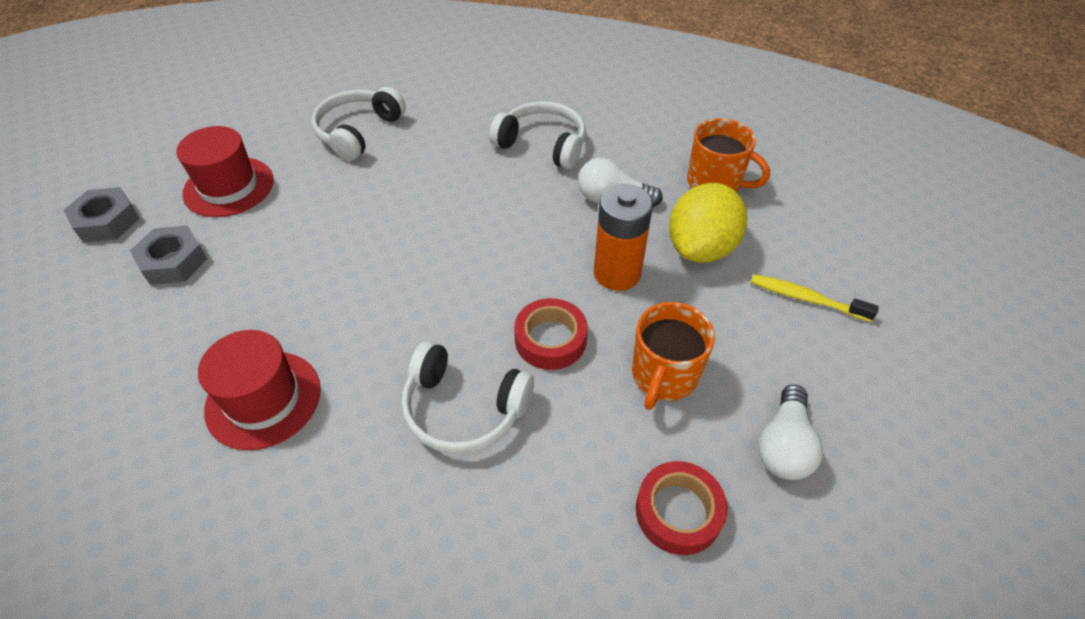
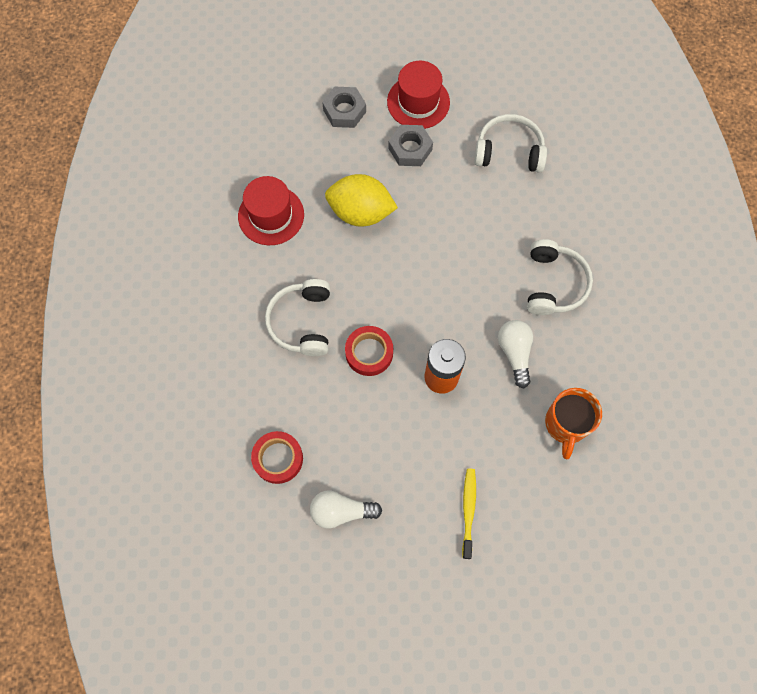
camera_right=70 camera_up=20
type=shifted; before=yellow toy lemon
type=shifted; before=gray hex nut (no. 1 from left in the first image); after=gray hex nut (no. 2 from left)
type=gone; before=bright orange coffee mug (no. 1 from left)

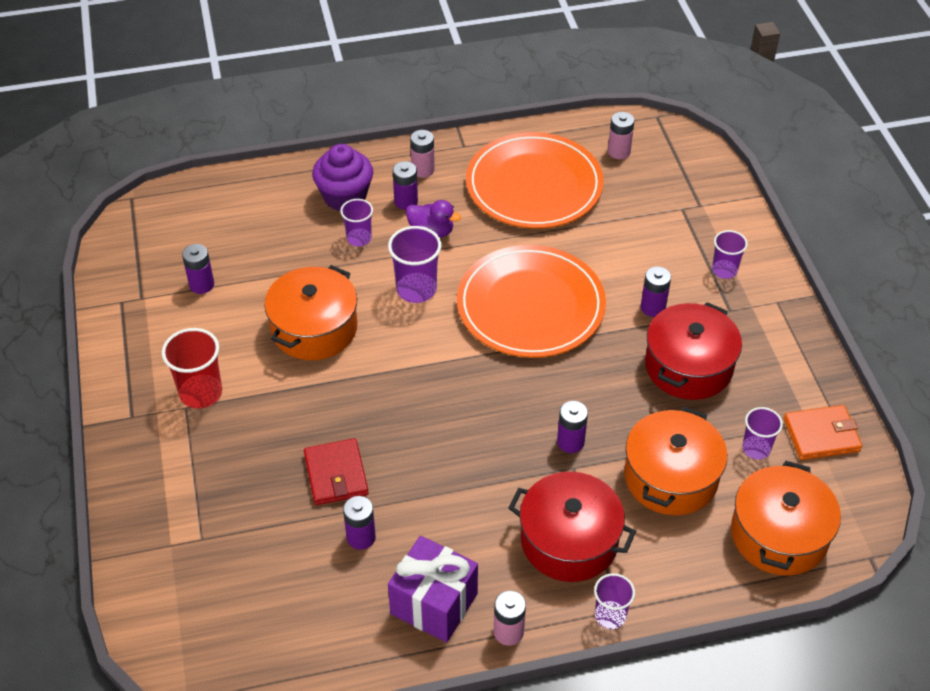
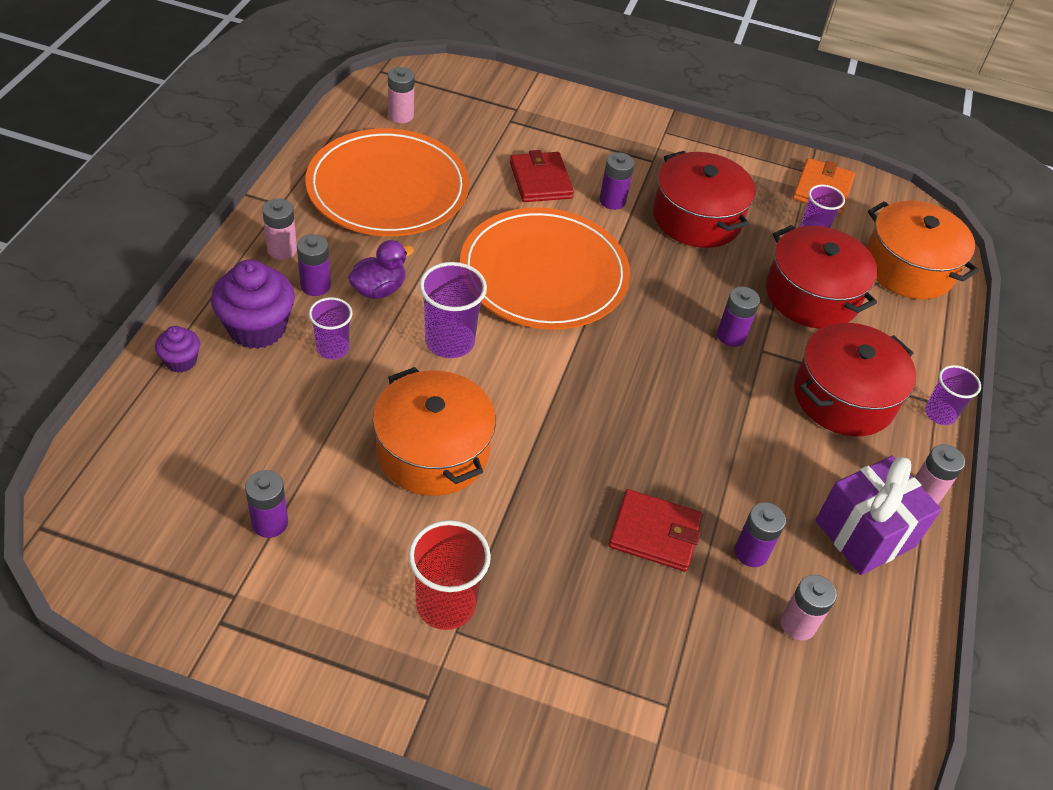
camera_right=-65 camera_up=0
type=new; after=purple fairy cake (no. 1 from left)
type=new; after=crimson wallet (no. 1 from left)
type=repainted; before=bright orange cooking pot (no. 2 from left); after=crimson cooking pot (no. 2 from left)
type=new; after=pink battery (no. 3 from left)
type=gone; before=purple tumbler (no. 4 from left)

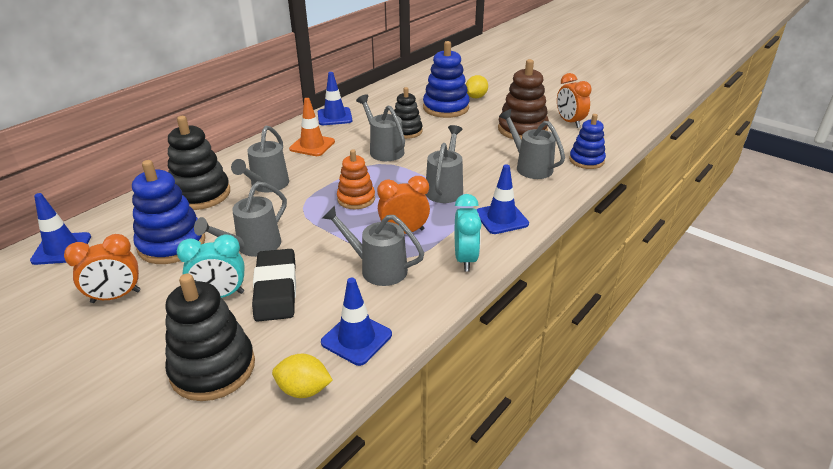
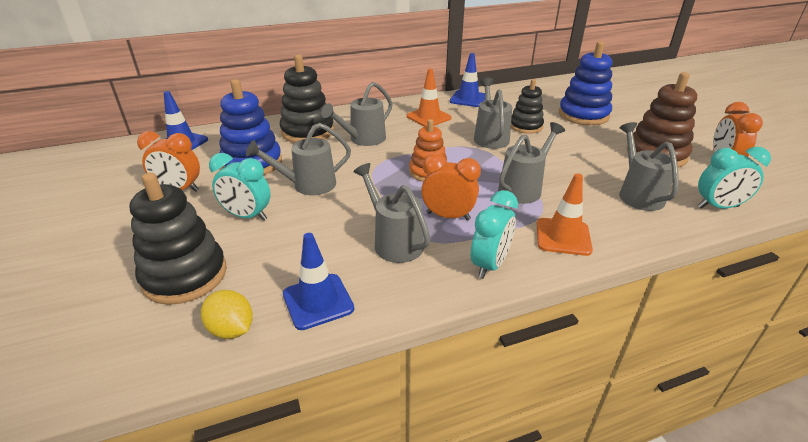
camera_right=30 camera_up=0
type=repainted; before=royal blue traffic cone (no. 4 from left); after=bright orange traffic cone (no. 2 from left)
type=swapped; before=royal blue stacking toy (no. 3 from left); after=aqua alarm clock (no. 3 from left)
type=gone; before=black eraser
type=gone; before=yellow toy lemon (no. 2 from left)

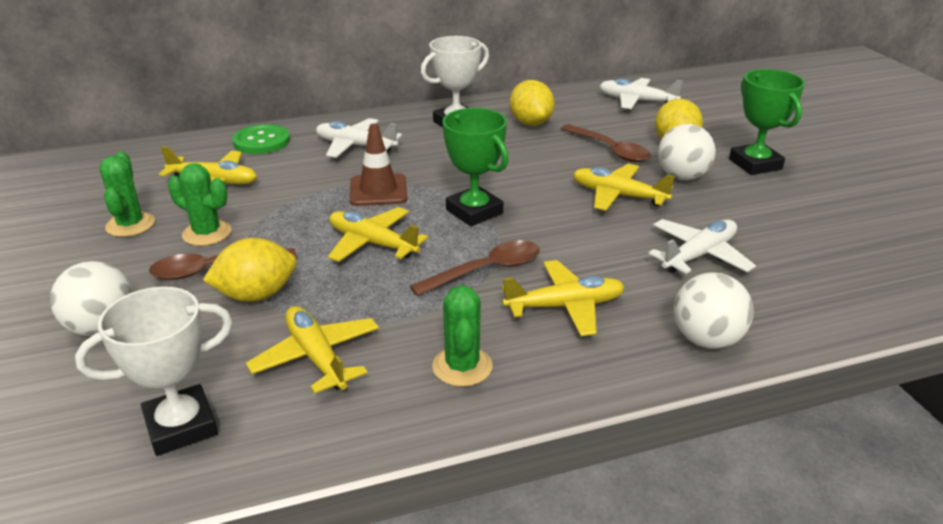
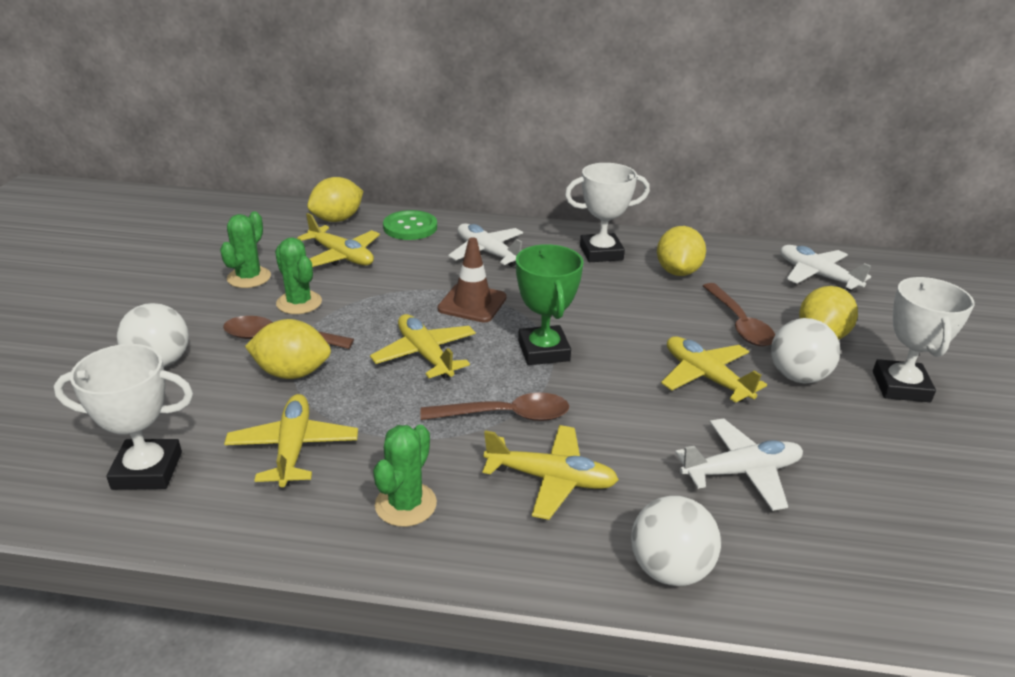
camera_right=25 camera_up=0
type=new; after=yellow toy lemon (no. 2 from left)
type=repainted; before=leaf-green award cup (no. 2 from left); after=pure white award cup (no. 3 from left)

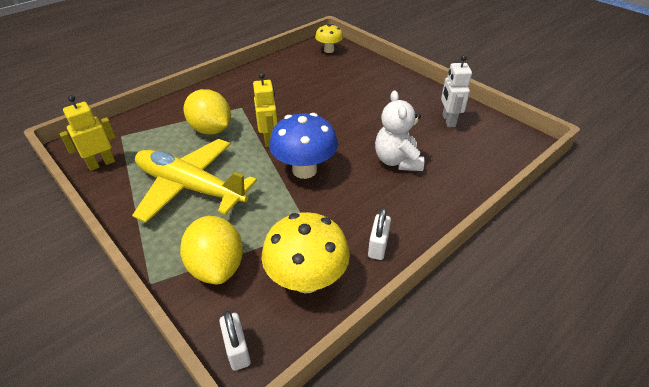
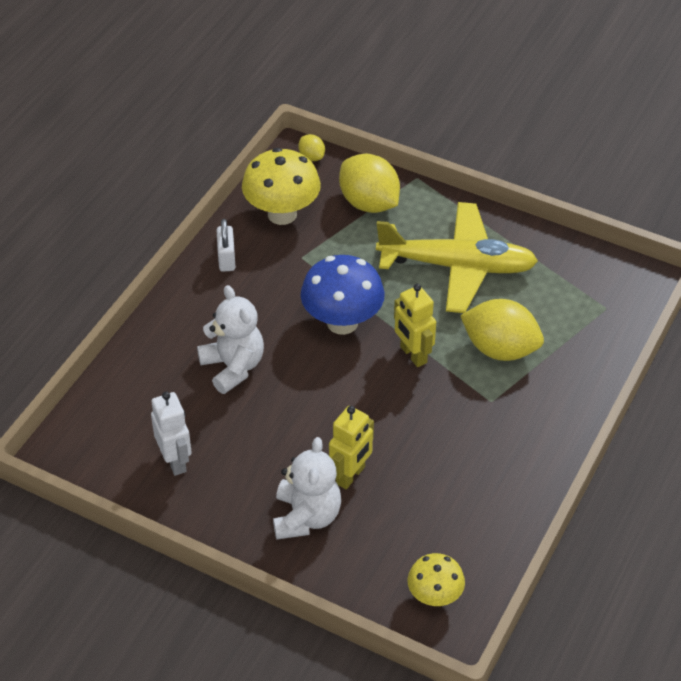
camera_right=160 camera_up=5
type=new; after=pure white stuffed bear (no. 2 from left)
type=swapped; before=pure white padlock (no. 1 from left); after=yellow toy lemon (no. 1 from left)
type=shifted; before=yellow toy robot (no. 1 from left)

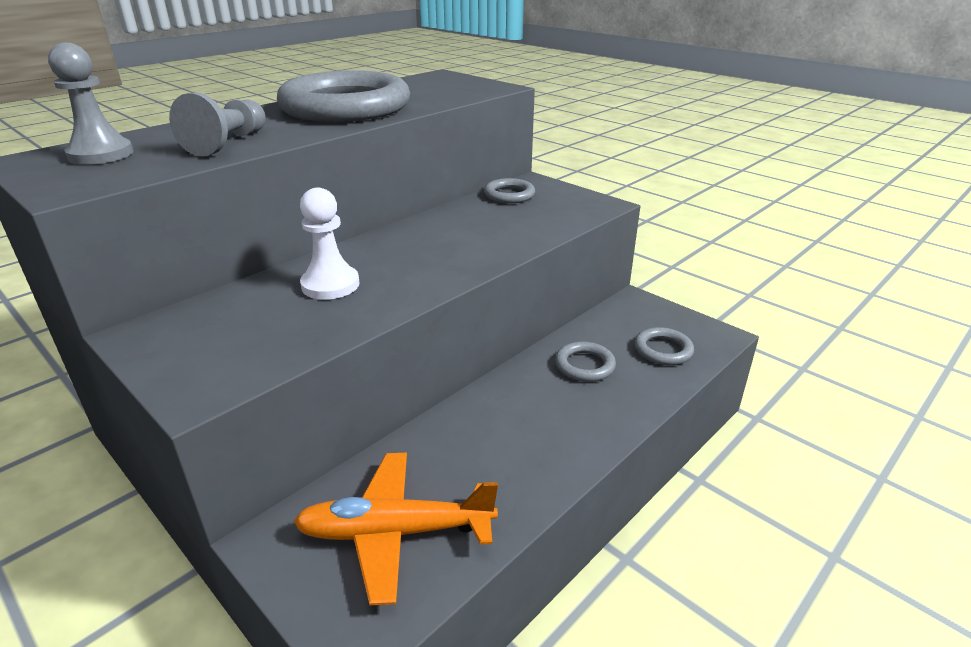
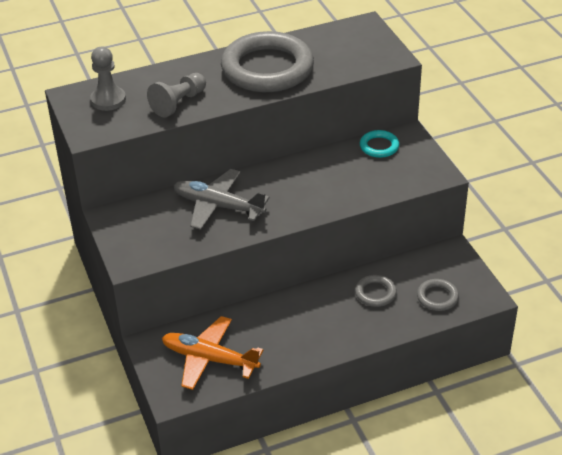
camera_right=25 camera_up=10
type=swapped; before=pure white pawn; after=gray plane
type=repainted; before=gray ring (no. 2 from left); after=aqua ring

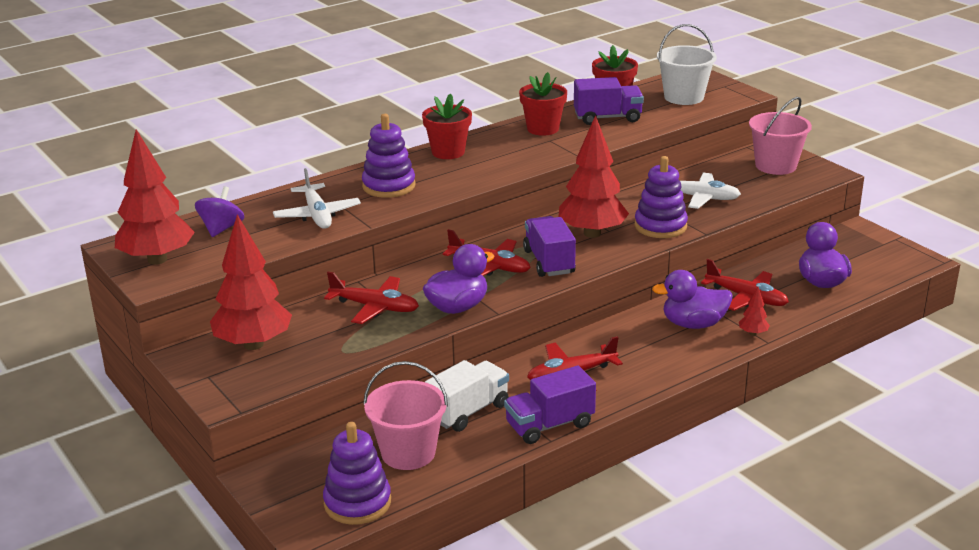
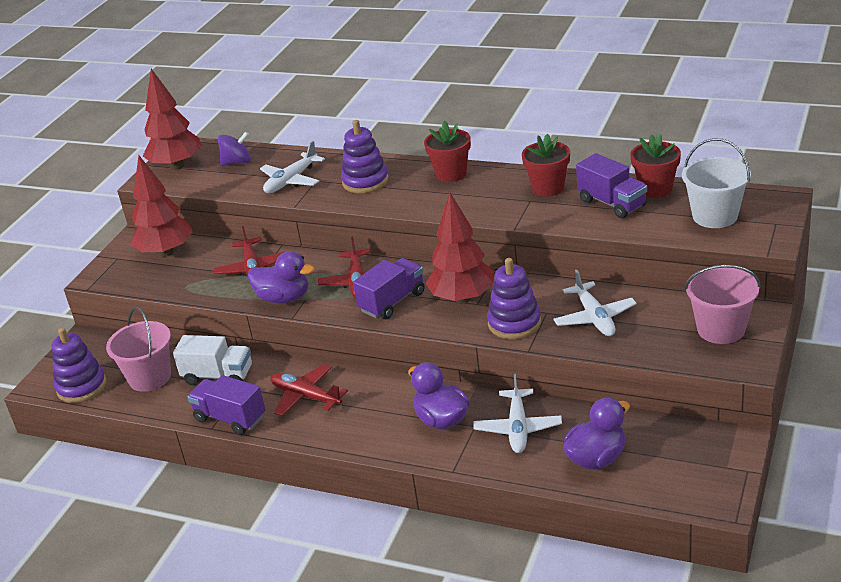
camera_right=60 camera_up=5
type=repainted; before=crimson plane (no. 4 from left); after=pure white plane (no. 2 from left)
type=gone; before=crimson toy tree (no. 4 from left)

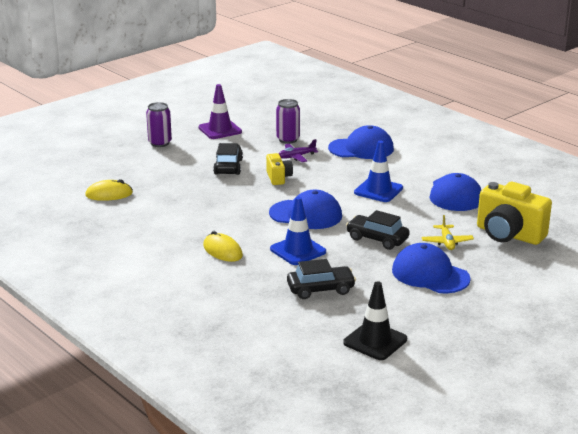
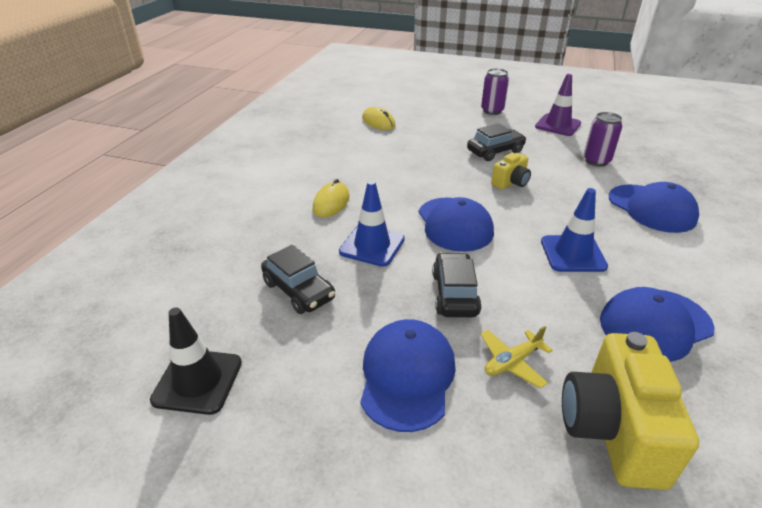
camera_right=60 camera_up=10
type=gone; before=purple plane

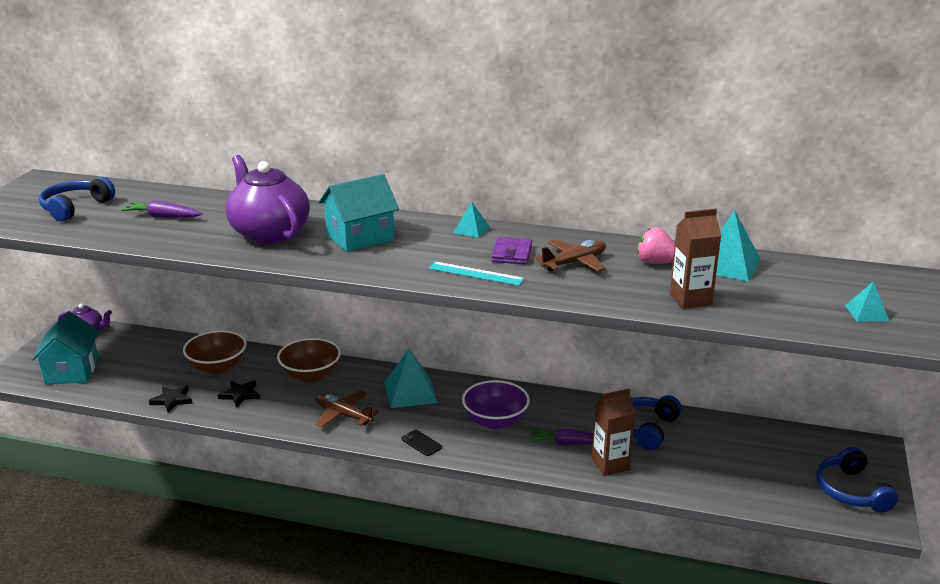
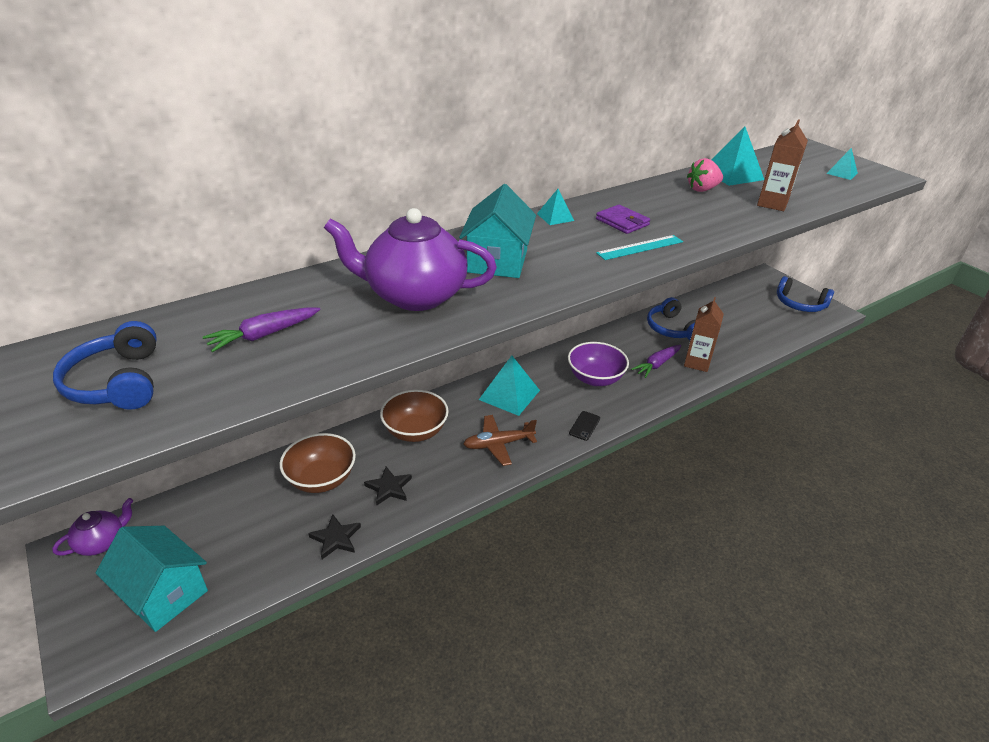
camera_right=-50 camera_up=10
type=rotated; before=black mobile phone; turn=-60
type=gone; before=russet plane (no. 2 from left)

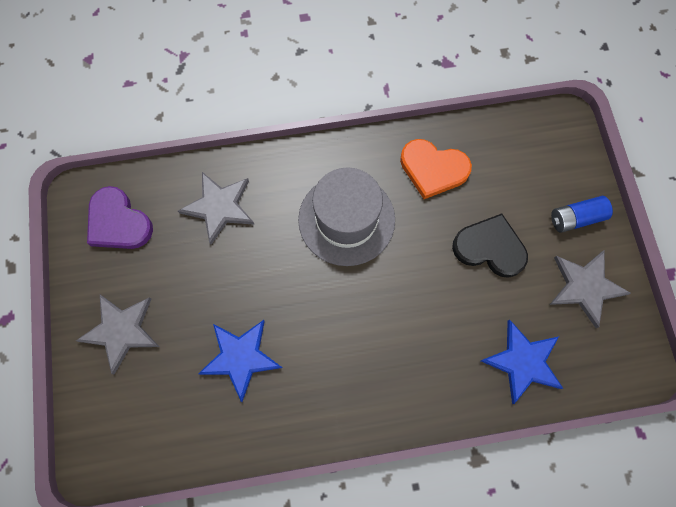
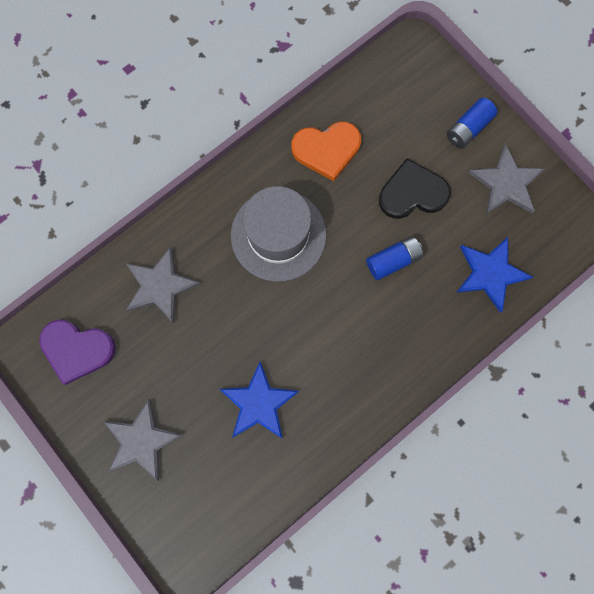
camera_right=-30 camera_up=5
type=new; after=royal blue battery (no. 1 from left)

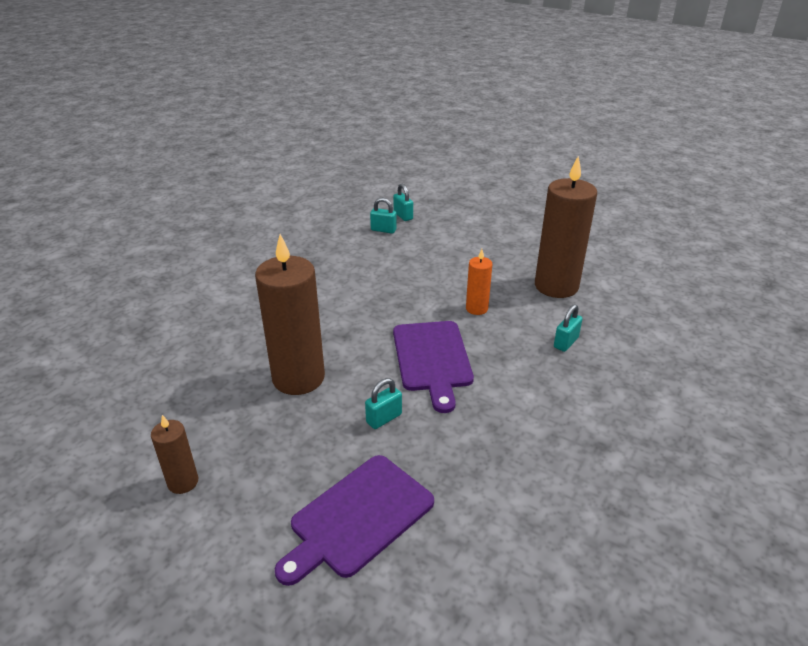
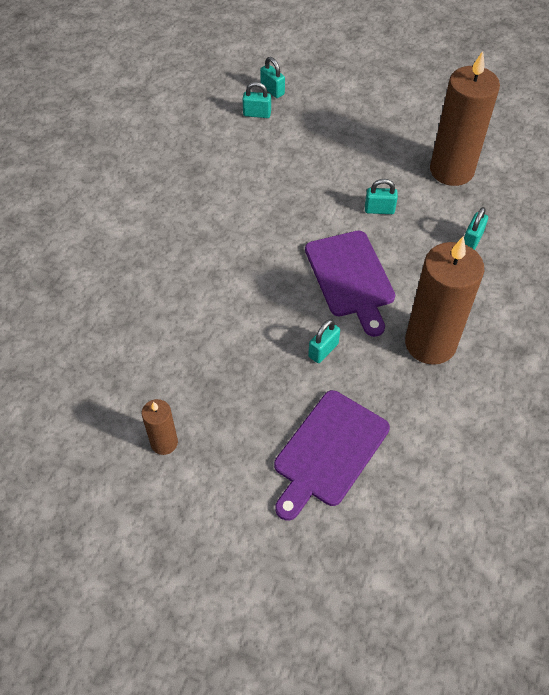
camera_right=-10 camera_up=20
type=swapped; before=bright orange wax candle; after=aqua padlock (no. 4 from left)
type=shifted; before=russet wax candle (no. 2 from left)

